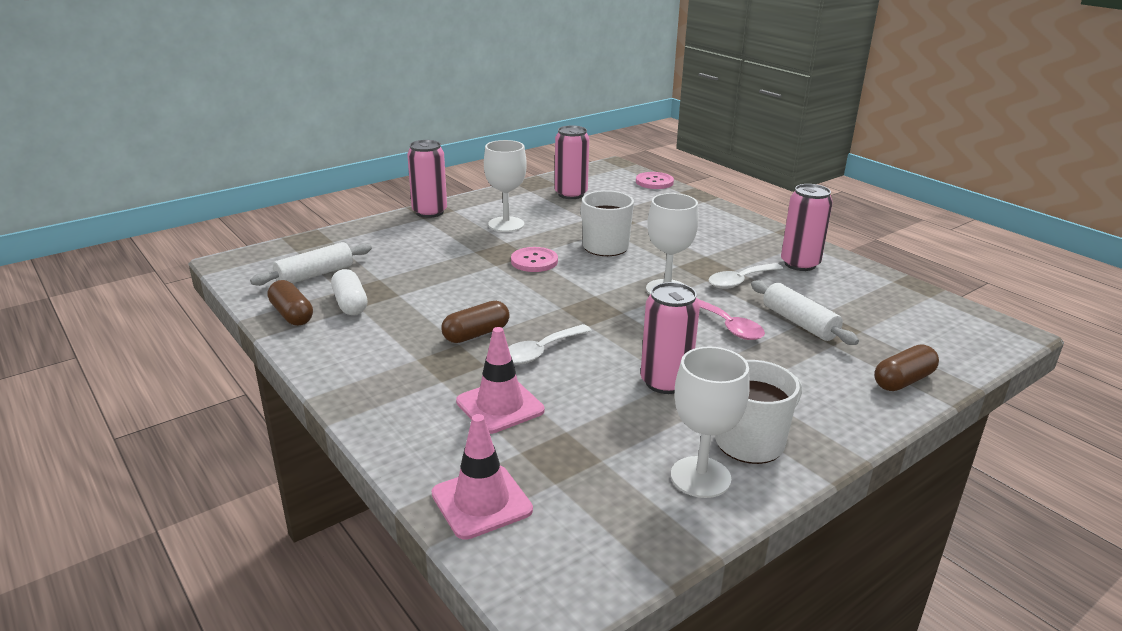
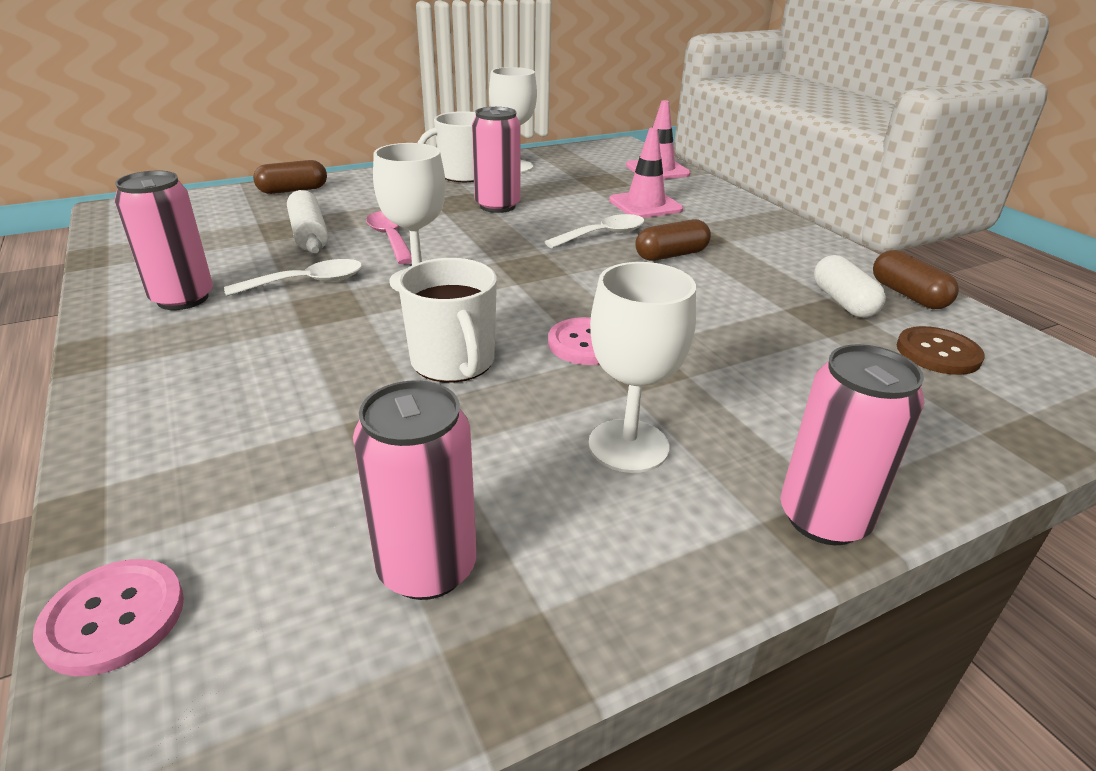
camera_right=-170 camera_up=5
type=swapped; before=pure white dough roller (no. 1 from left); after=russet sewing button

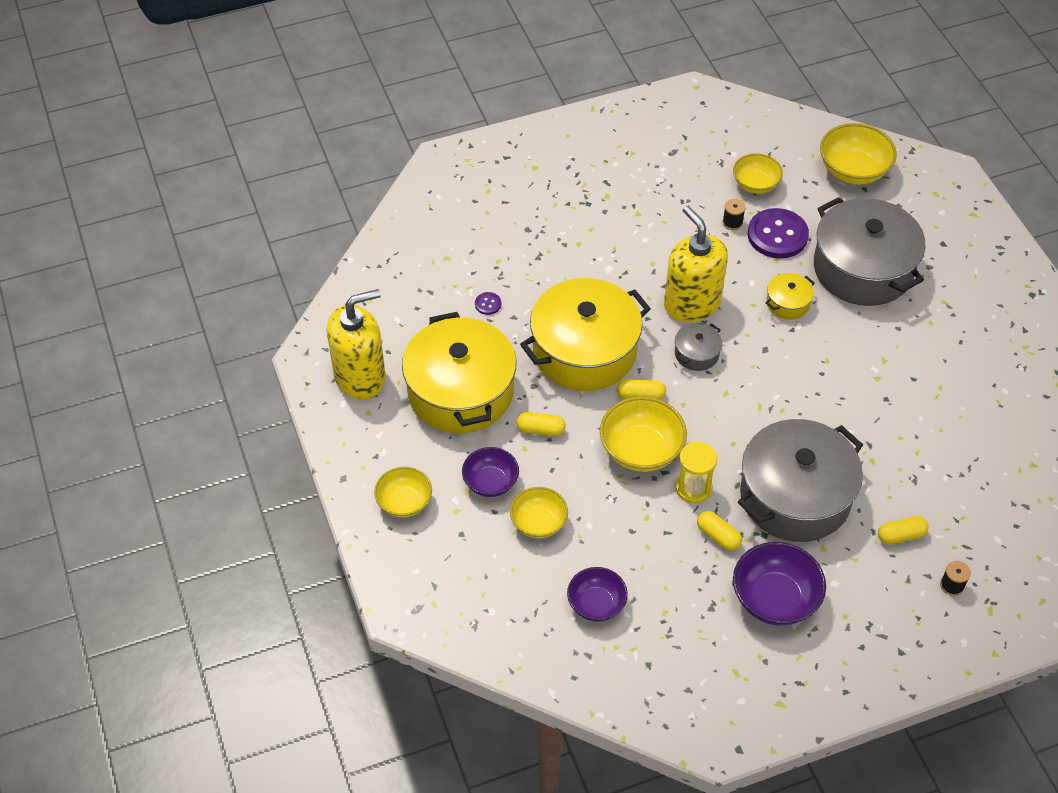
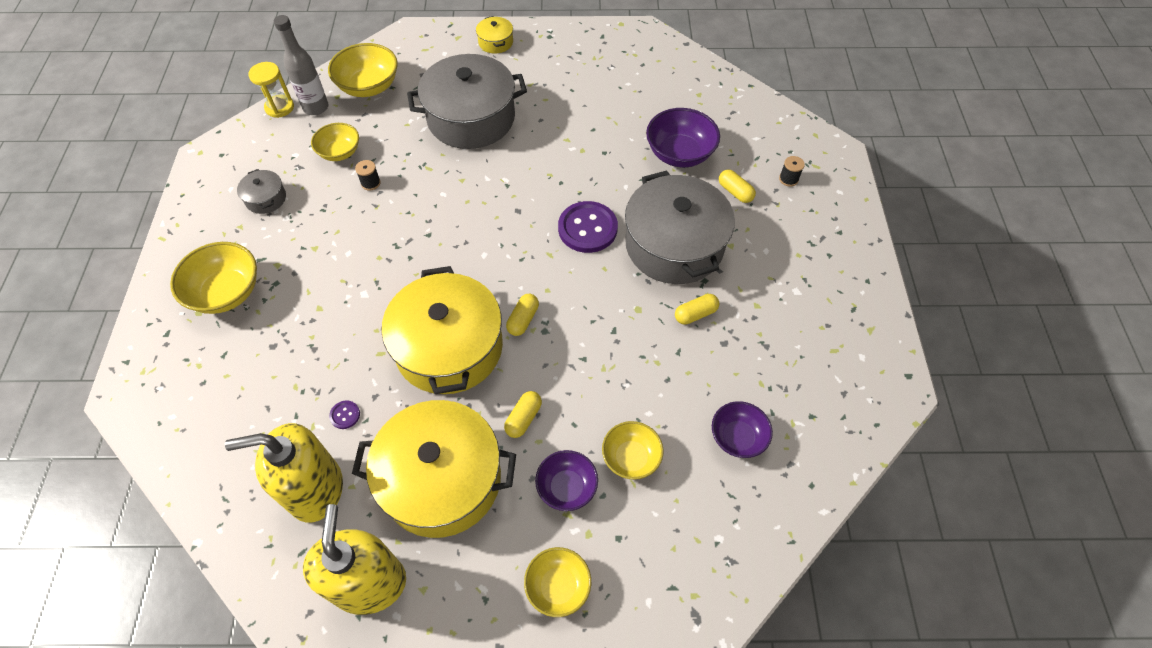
camera_right=-70 camera_up=5
type=shifted; before=yellow serving bowl (no. 3 from left in the first image); after=yellow serving bowl (no. 1 from left)
type=shifted; before=yellow soap pump (no. 2 from left in the first image); after=yellow soap pump (no. 1 from left)
type=shifted; before=gray cooking pot (no. 1 from left)
type=shifted; before=yellow hourglass
type=new; after=gray drink bottle
type=shifted; before=yellow cooking pot (no. 3 from left)
type=shifted; before=purple sewing button (no. 2 from left)
type=shifted; before=purple serving bowl (no. 3 from left in the first image); after=purple serving bowl (no. 2 from left)
type=rotated; before=yellow pill (no. 4 from left); turn=-45

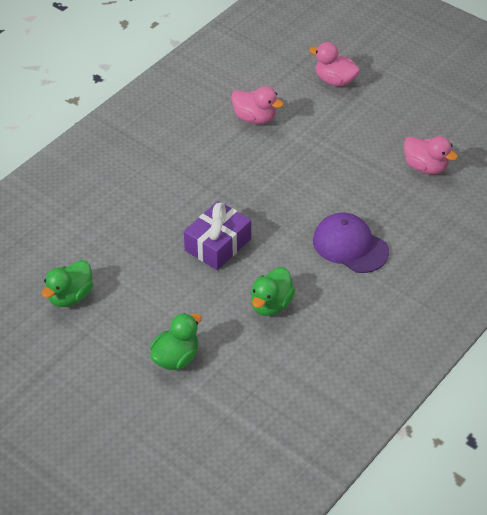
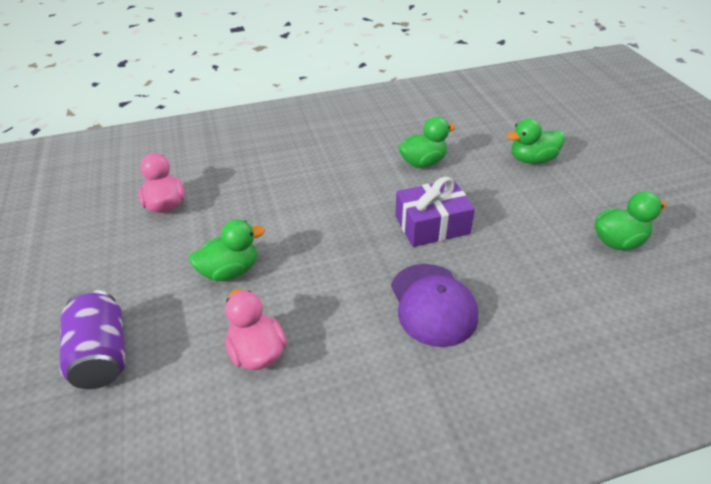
camera_right=-145 camera_up=-5
type=swapped; before=pink duck (no. 2 from left); after=purple can
type=new; after=leaf-green duck (no. 1 from left)
type=shifted; before=purple baseball cap

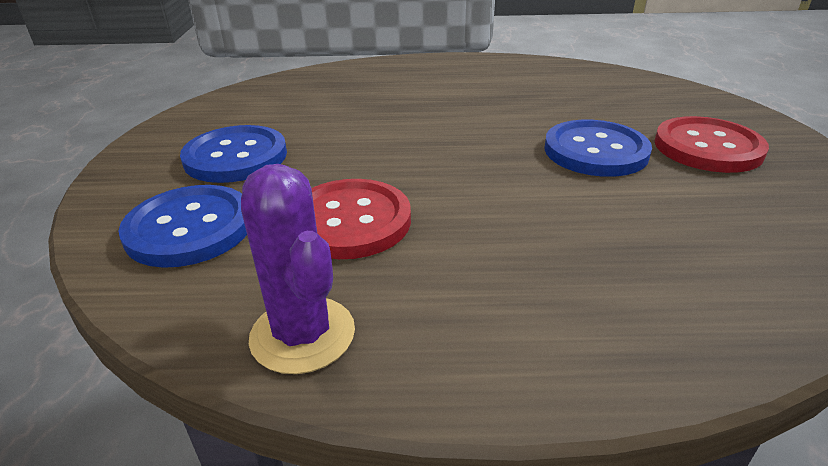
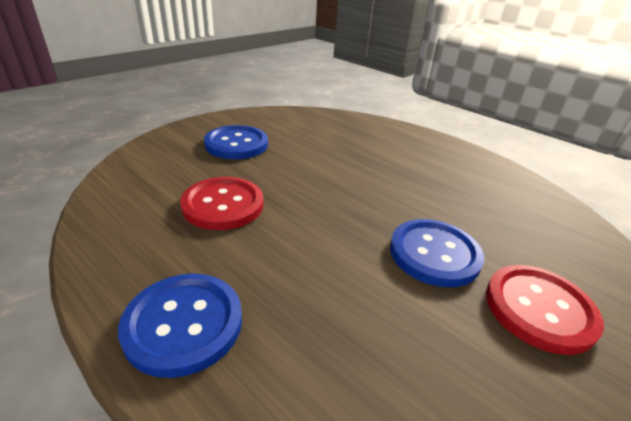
camera_right=40 camera_up=0
type=shifted; before=royal blue sewing button (no. 1 from left)
type=gone; before=purple cactus

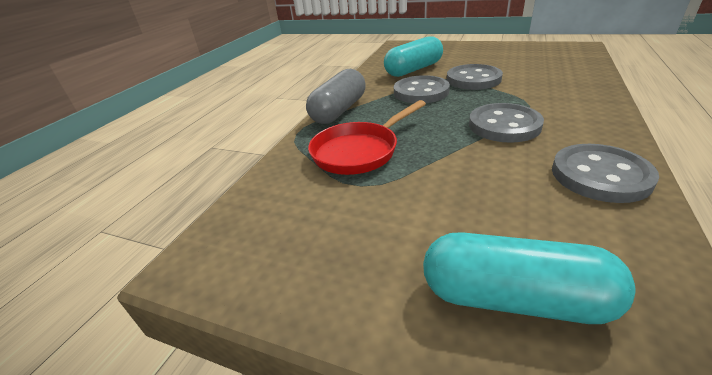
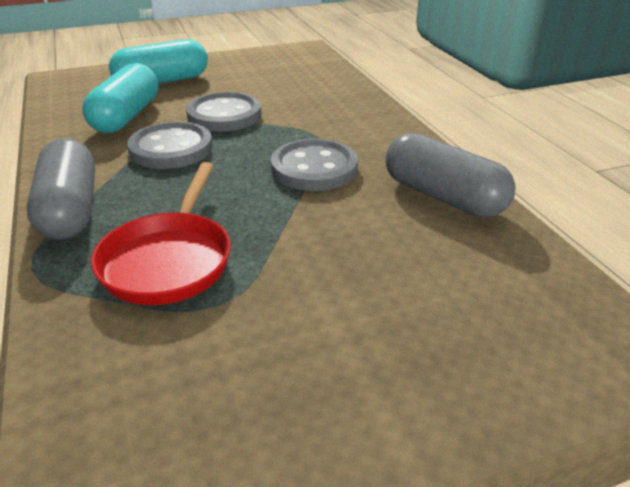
camera_right=-45 camera_up=0
type=shifted; before=aqua pill (no. 2 from left)
type=swapped; before=gray sewing button (no. 4 from left); after=gray pill (no. 2 from left)

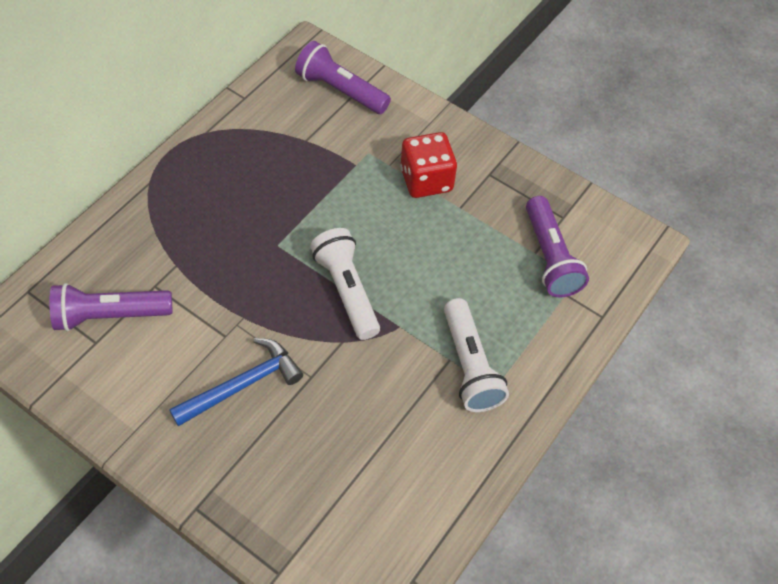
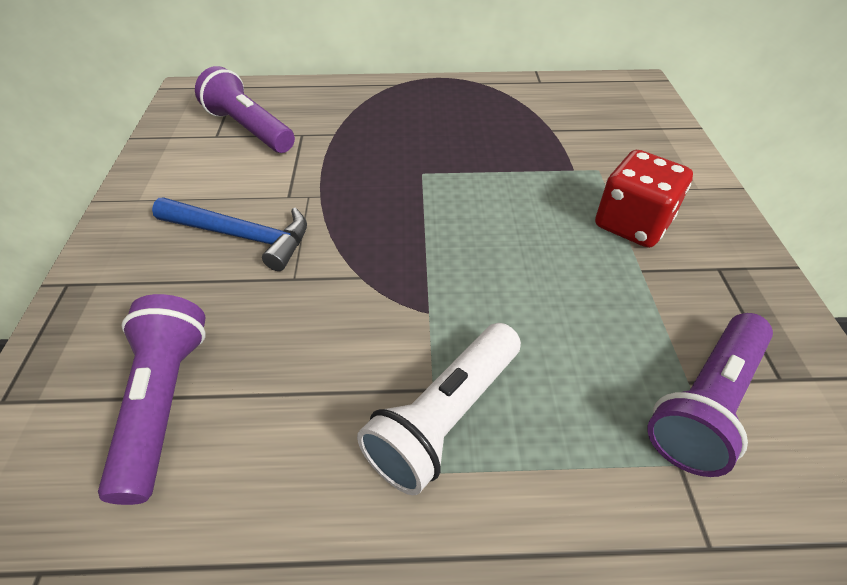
camera_right=55 camera_up=-10
type=shifted; before=purple torch (no. 2 from left in the first image); after=purple torch (no. 1 from left)
type=gone; before=pure white torch (no. 1 from left)

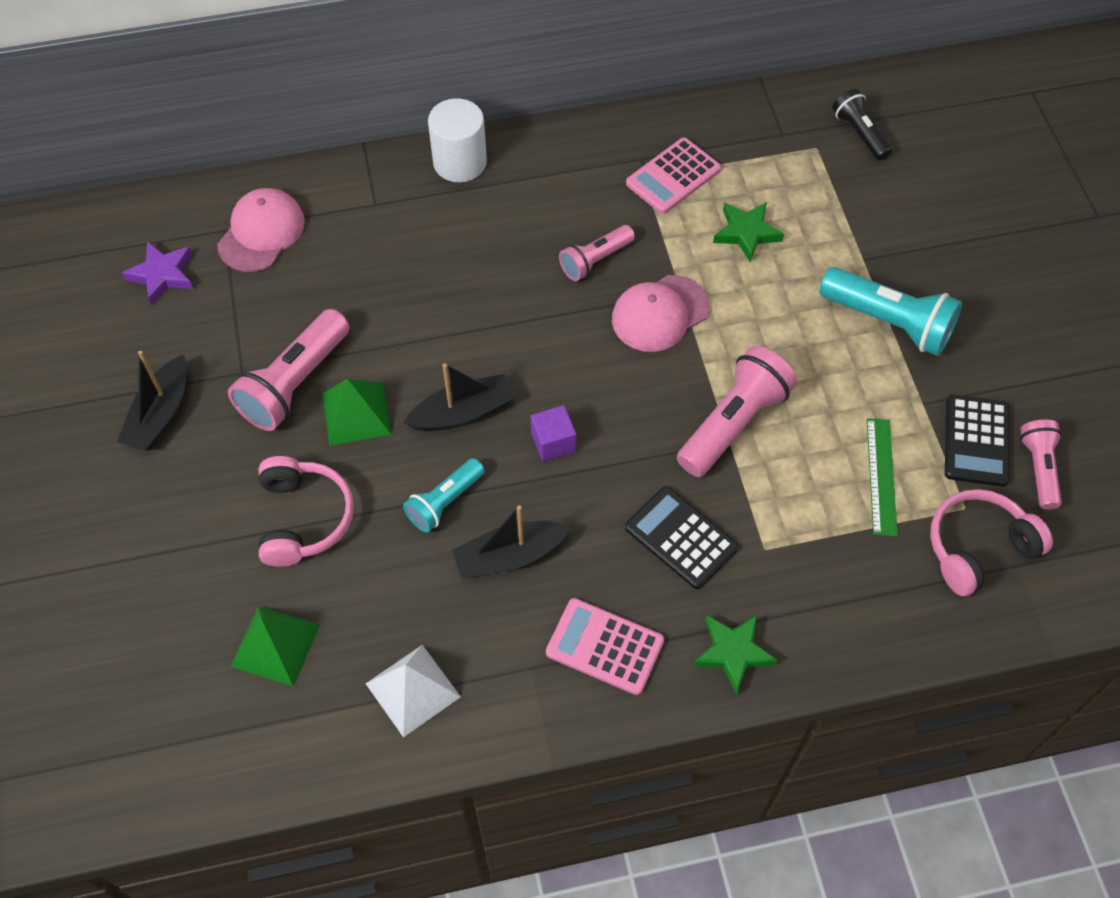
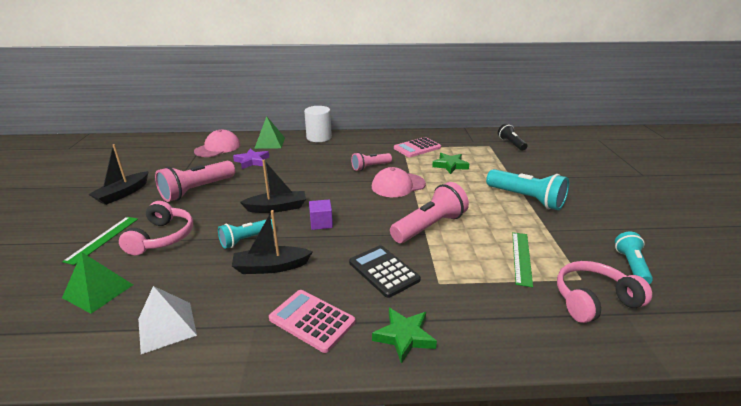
camera_right=10 camera_up=-30
type=new; after=leaf-green ruler (no. 1 from left)
type=shifted; before=purple star
type=shifted; before=leaf-green pyramid shape (no. 2 from left)
type=repainted; before=pink torch (no. 4 from left); after=aqua torch (no. 3 from left)
type=gone; before=black pocket calculator (no. 2 from left)

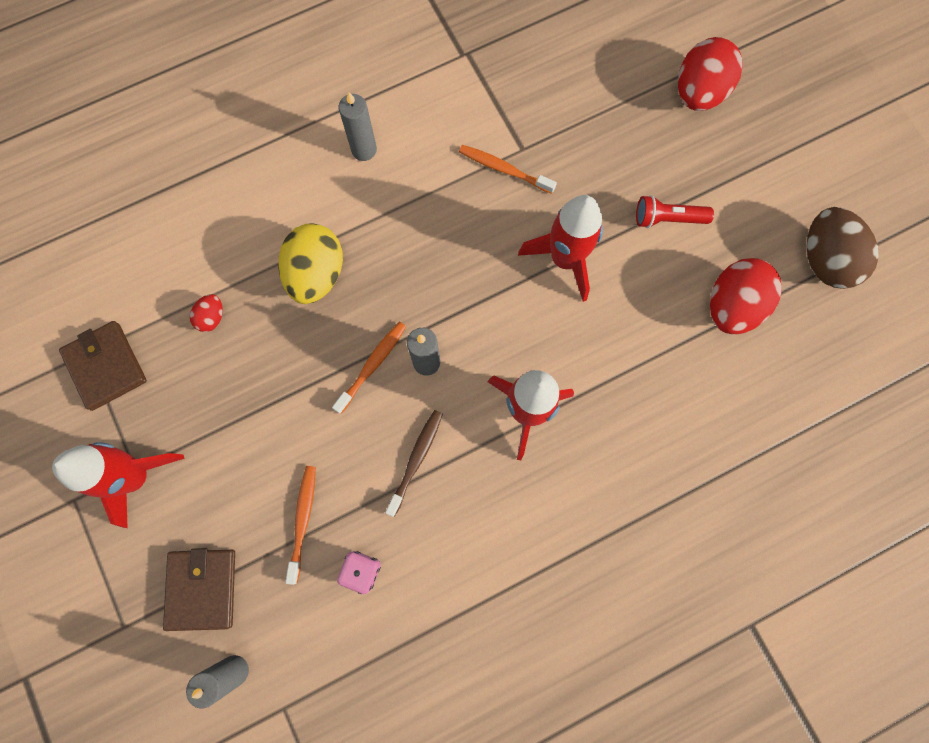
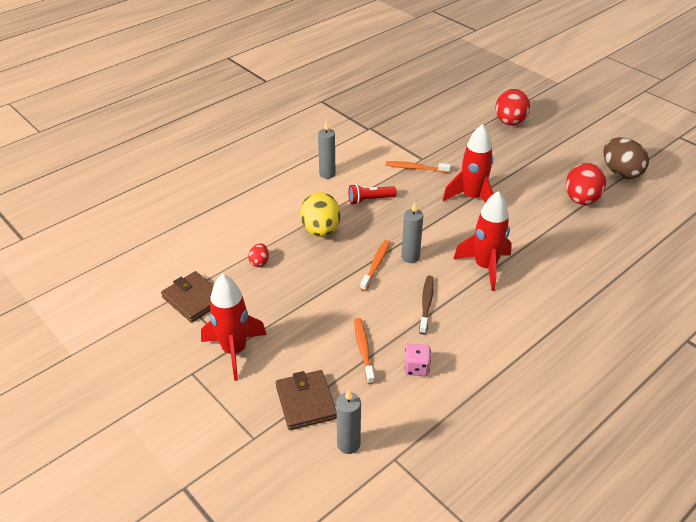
camera_right=-15 camera_up=-35
type=shifted; before=crimson torch

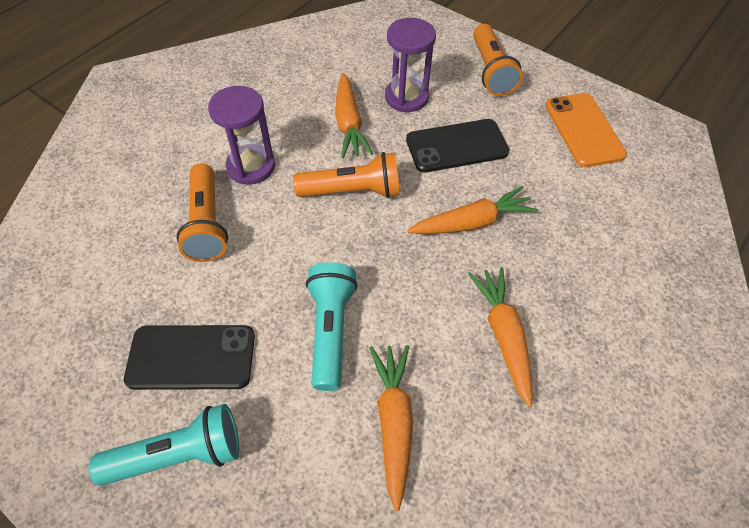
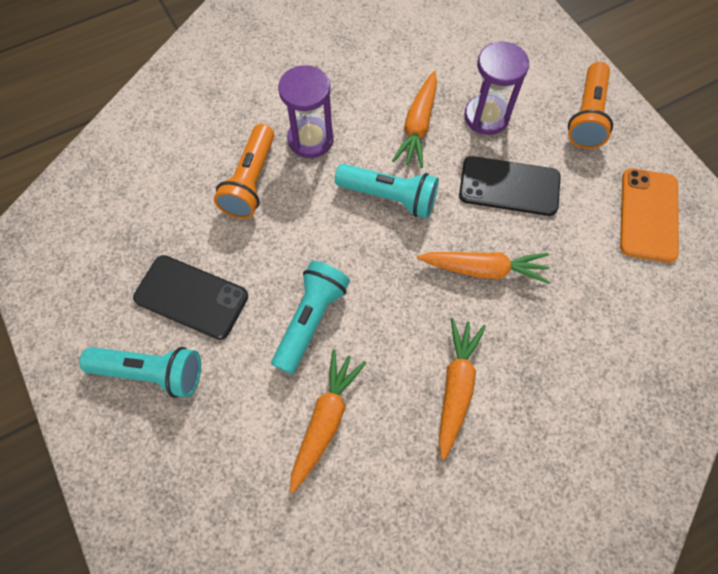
camera_right=25 camera_up=10
type=repainted; before=bright orange torch (no. 2 from left); after=aqua torch (no. 3 from left)

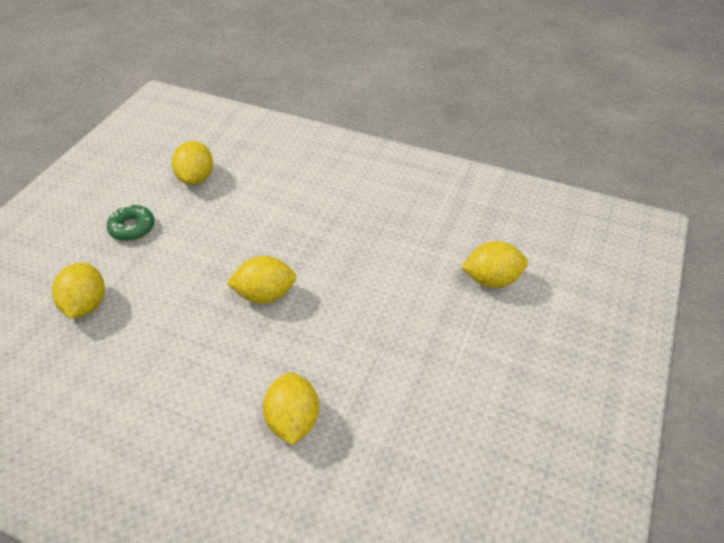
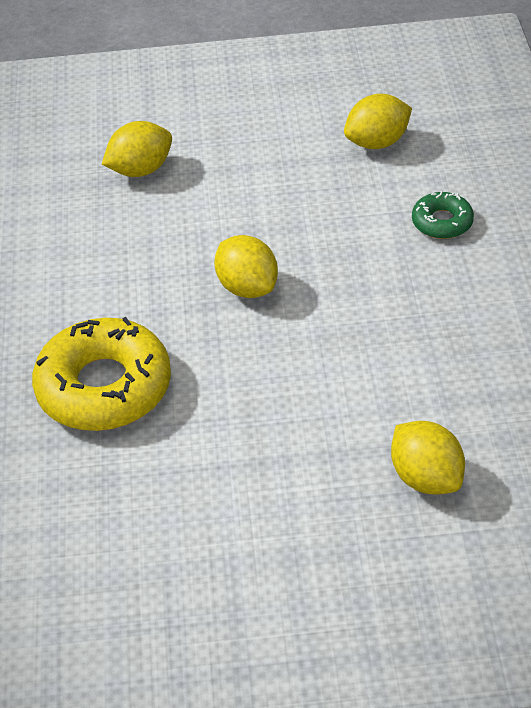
camera_right=65 camera_up=0
type=swapped; before=yellow toy lemon (no. 4 from left); after=yellow glazed donut
type=shifted; before=leaf-green glazed donut

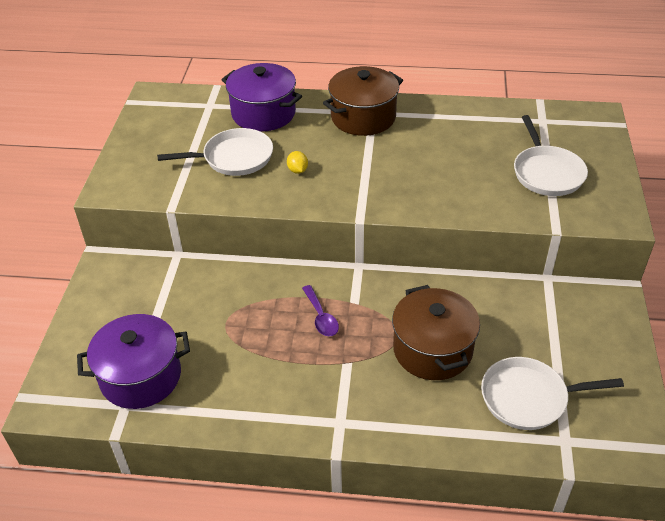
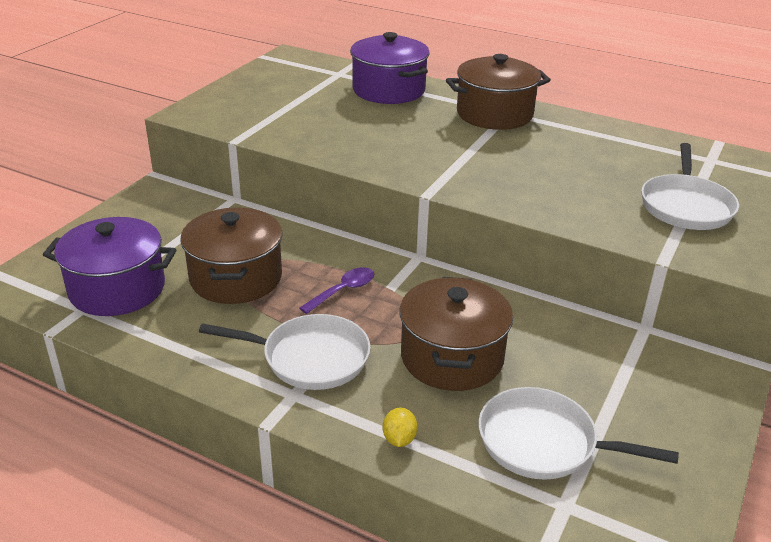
camera_right=20 camera_up=-10
type=new; after=russet cooking pot (no. 1 from left)
type=shifted; before=pure white skillet (no. 1 from left)
type=rotated; before=purple spoon; turn=-135
type=shifted; before=yellow toy lemon

